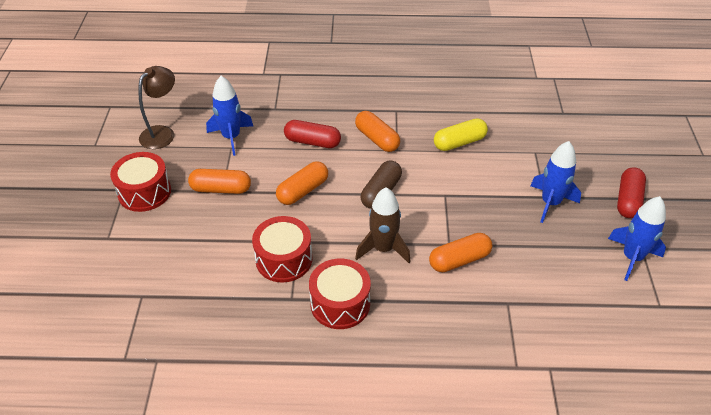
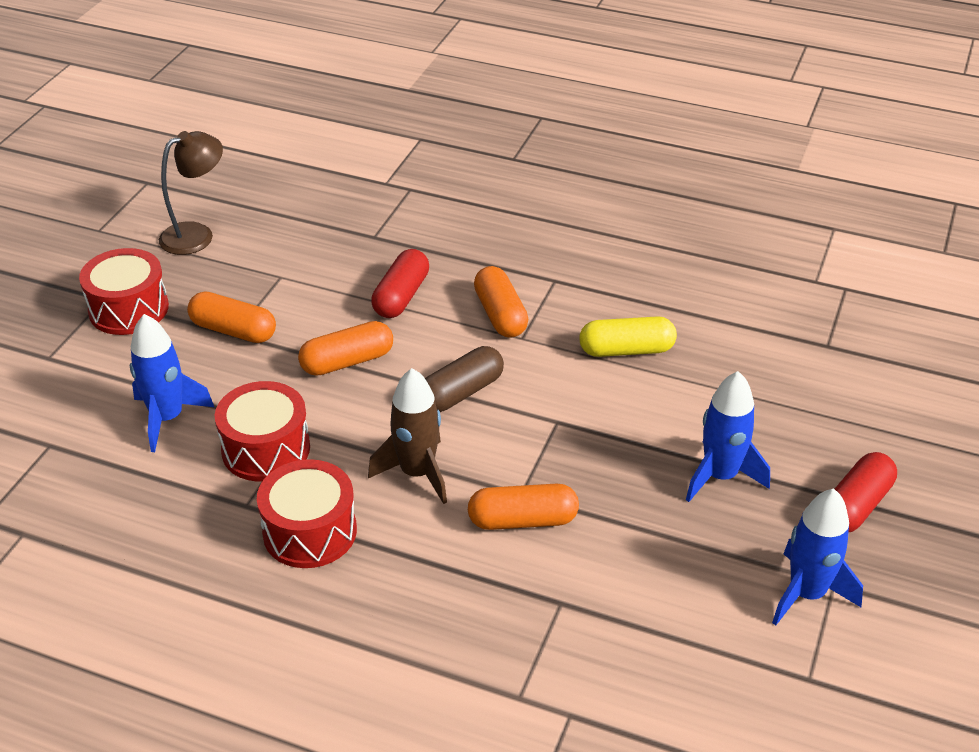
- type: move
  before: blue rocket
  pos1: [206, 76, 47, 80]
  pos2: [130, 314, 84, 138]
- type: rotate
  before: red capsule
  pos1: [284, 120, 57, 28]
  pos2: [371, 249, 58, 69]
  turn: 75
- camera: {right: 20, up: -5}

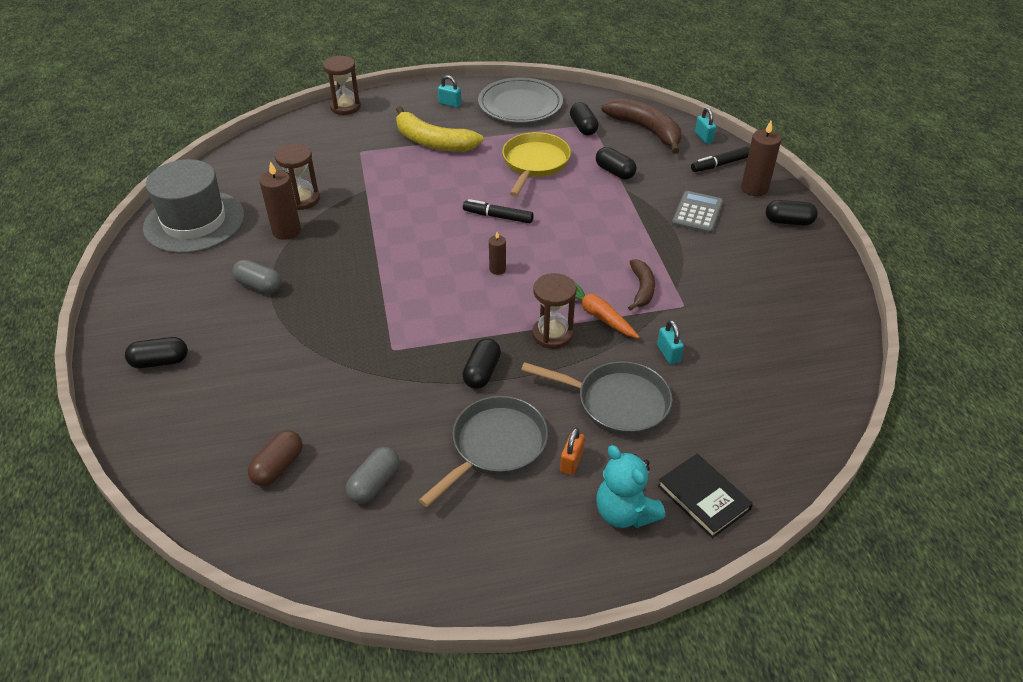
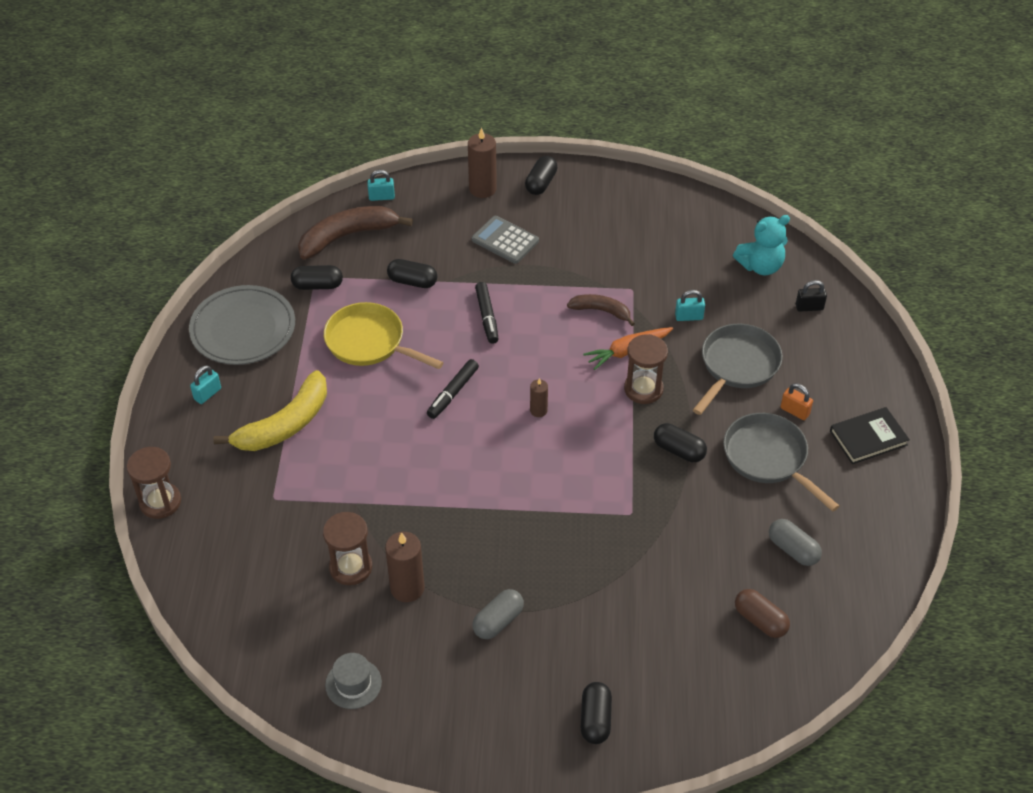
- type: rotate
  before: black capsule
  pos1: [596, 147, 40, 32]
  pos2: [387, 259, 50, 29]
  turn: 45
- type: move
  before: black marker
  pos1: [691, 147, 59, 25]
  pos2: [475, 282, 24, 62]
- type: resize
  before: grey hat
  pos1: [143, 159, 102, 94]
  pos2: [325, 653, 57, 56]
  scale: 0.45
- type: move
  before: turquoise teddy bear
  pos1: [596, 445, 69, 83]
  pos2: [733, 215, 57, 60]
- type: move
  before: black book
  pos1: [658, 454, 95, 84]
  pos2: [830, 407, 80, 57]
- type: insert
  after: black padlock
  pos2: [796, 280, 31, 32]
- camera: {right: -75, up: 5}

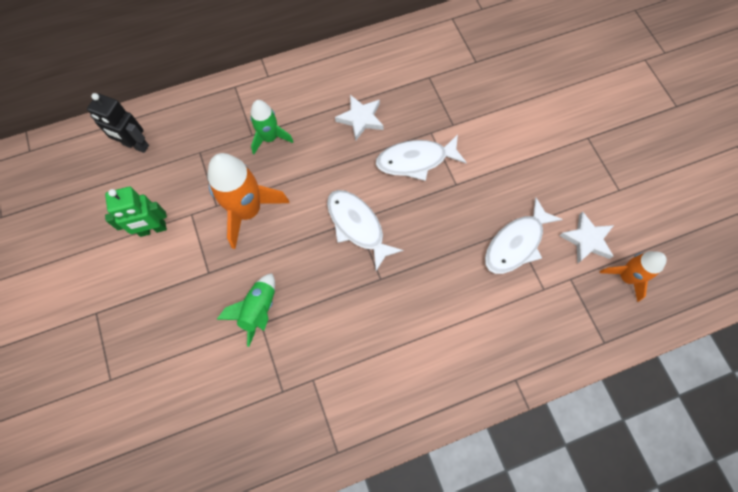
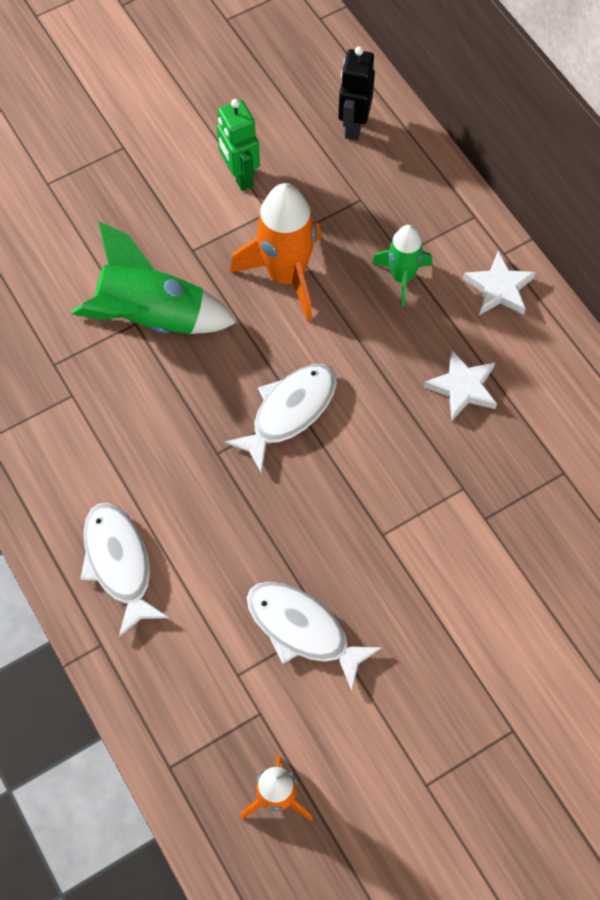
- type: move
  before: white fish
  pos1: [376, 135, 91, 46]
  pos2: [81, 503, 88, 134]
- type: move
  before: white star
  pos1: [559, 211, 55, 53]
  pos2: [463, 251, 73, 64]
- type: resize
  before: green rocket
  pos1: [216, 273, 59, 74]
  pos2: [71, 222, 166, 112]
  scale: 1.66
- camera: {right: 80, up: -5}

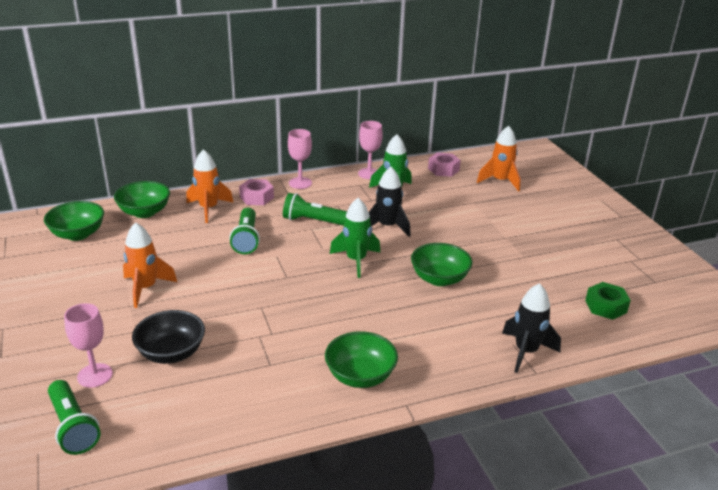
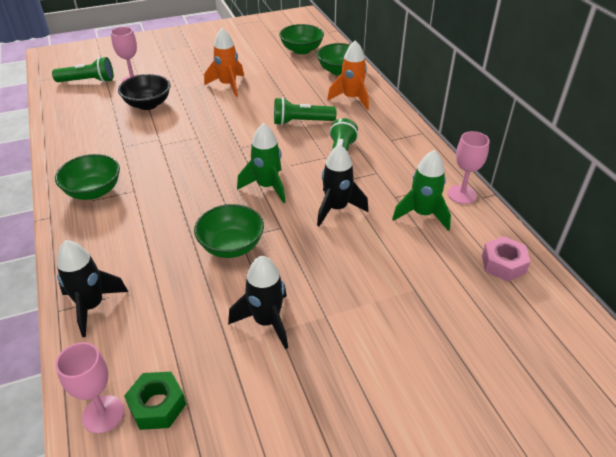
- type: delete
  before: orange rocket
  pos1: [477, 126, 44, 66]
- type: move
  before: pink goblet
  pos1: [288, 129, 24, 60]
  pos2: [55, 342, 69, 92]
- type: delete
  before: pink nut
  pos1: [239, 179, 35, 26]
- type: rotate
  before: green flashlight
  pos1: [48, 380, 53, 75]
  pos2: [52, 57, 61, 26]
  turn: -150
- type: insert
  after: black rocket
  pos2: [228, 255, 60, 94]
- camera: {right: 90, up: 10}

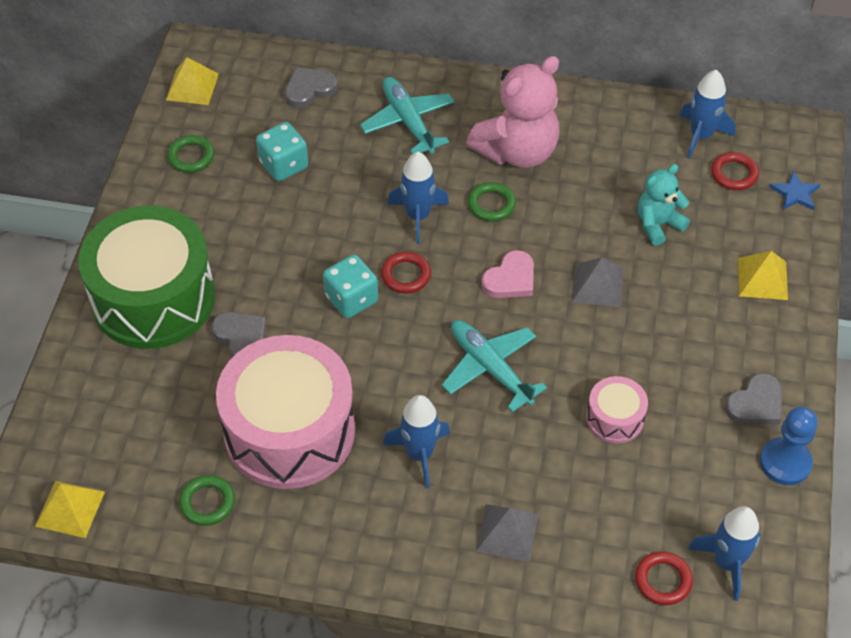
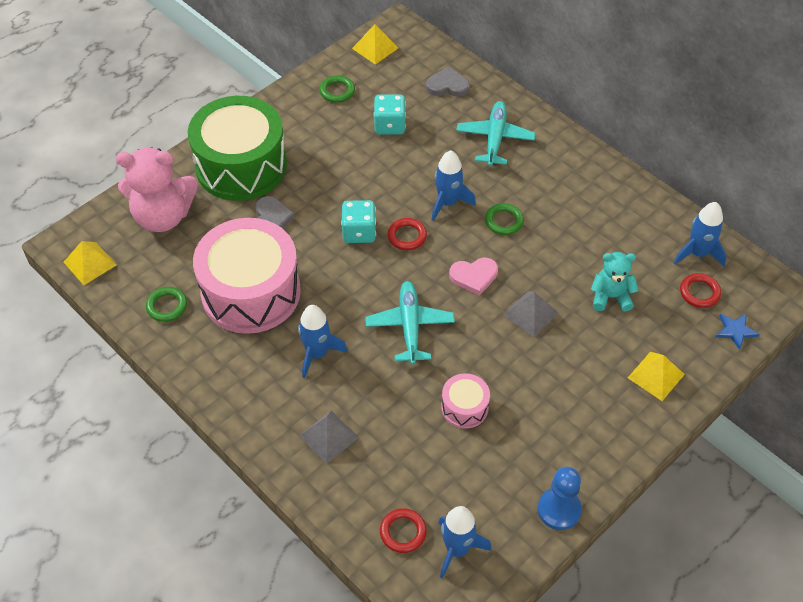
- type: move
  before: pink teddy bear
  pos1: [466, 56, 94, 112]
  pos2: [116, 147, 82, 85]
- type: delete
  before: grey heart
  pos1: [725, 373, 57, 51]
- camera: {right: 35, up: 0}

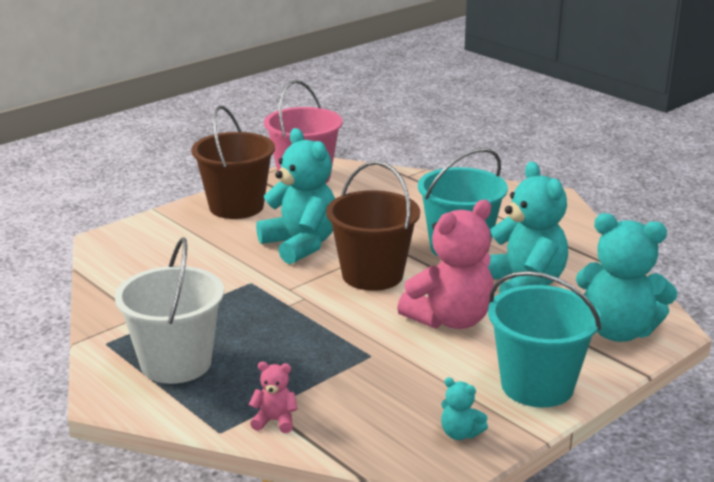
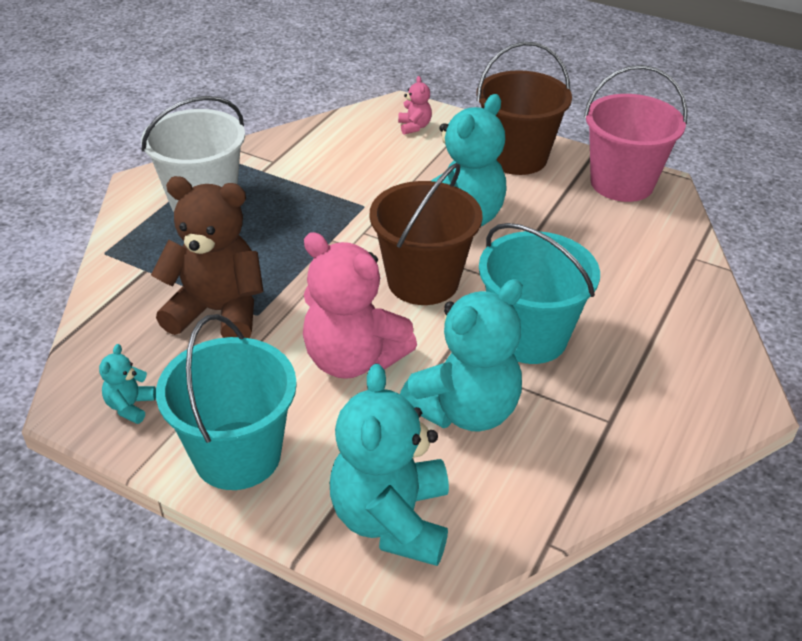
- type: move
  before: pink teddy bear
  pos1: [248, 362, 50, 71]
  pos2: [398, 76, 34, 59]
- type: insert
  after: brown teddy bear
  pos2: [151, 176, 112, 162]
- camera: {right: 70, up: 15}

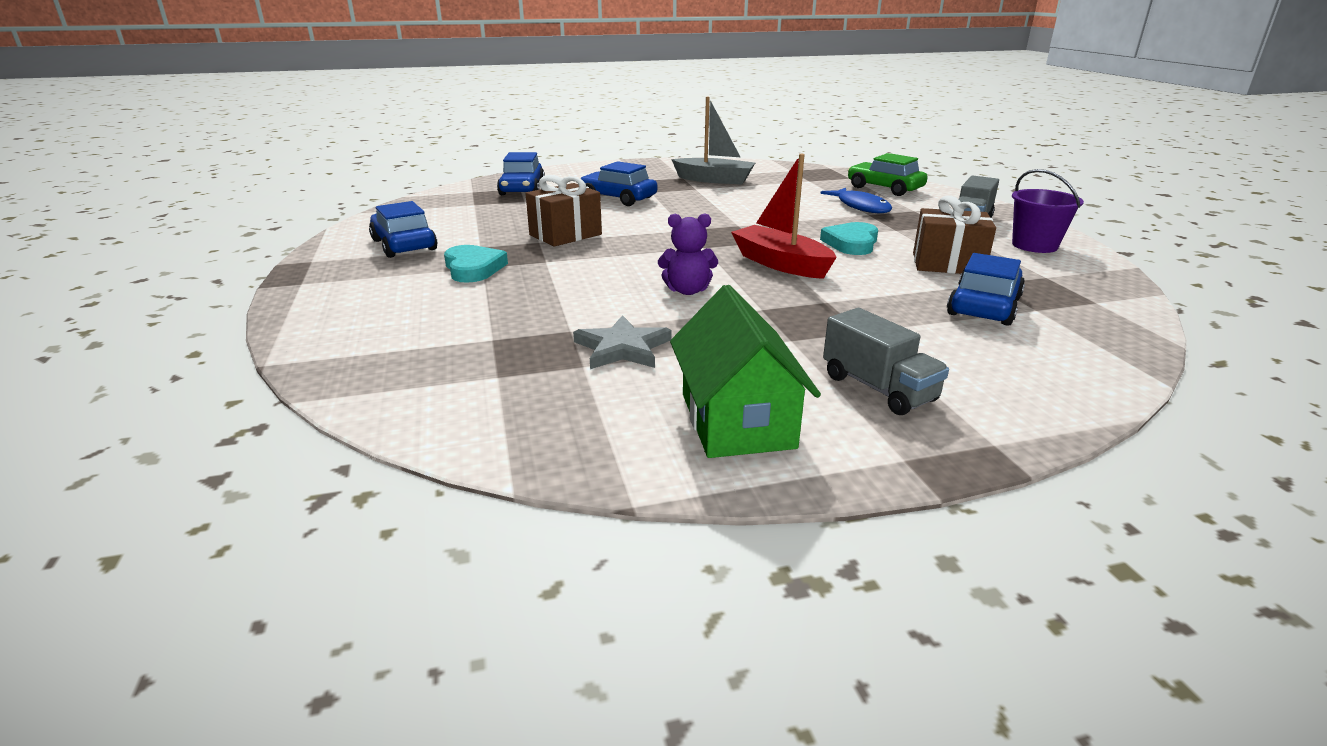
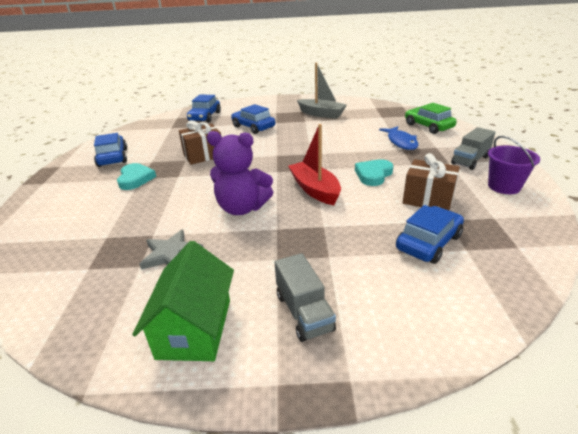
- type: resize
  before: purple teddy bear
  pos1: [658, 213, 60, 82]
  pos2: [207, 131, 66, 84]
  scale: 1.65
- camera: {right: 15, up: 5}

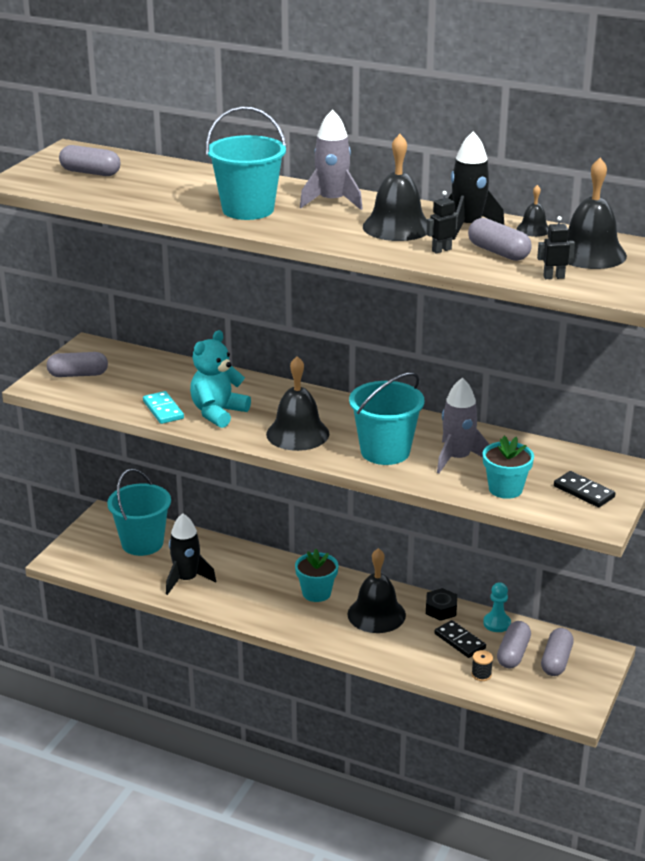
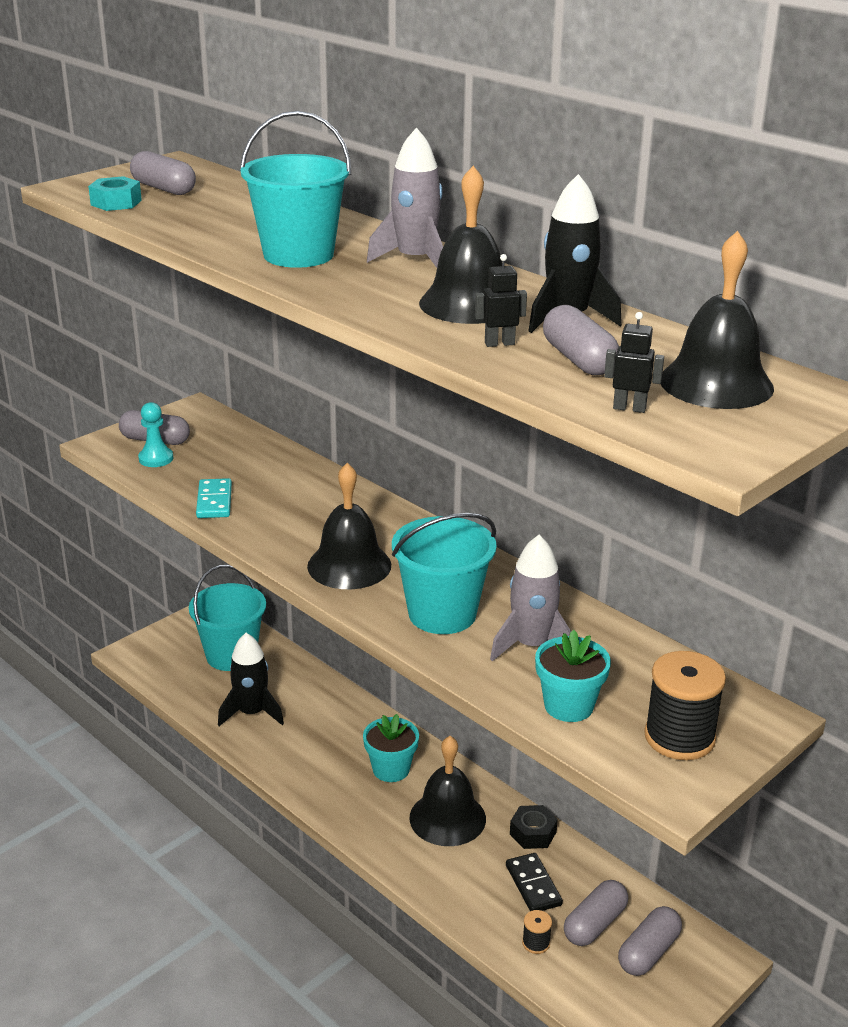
- type: delete
  before: black bell
  pos1: [517, 185, 31, 52]
- type: delete
  before: turquoise teddy bear
  pos1: [190, 330, 61, 98]
- type: replace
  before: black domino
  after: black spool
  pos1: [554, 471, 61, 36]
  pos2: [644, 651, 82, 109]
- type: move
  before: turquoise pawn
  pos1: [483, 582, 28, 50]
  pos2: [138, 402, 35, 65]
- type: insert
  after: turquoise nut
  pos2: [88, 176, 54, 35]
- camera: {right: 20, up: 0}

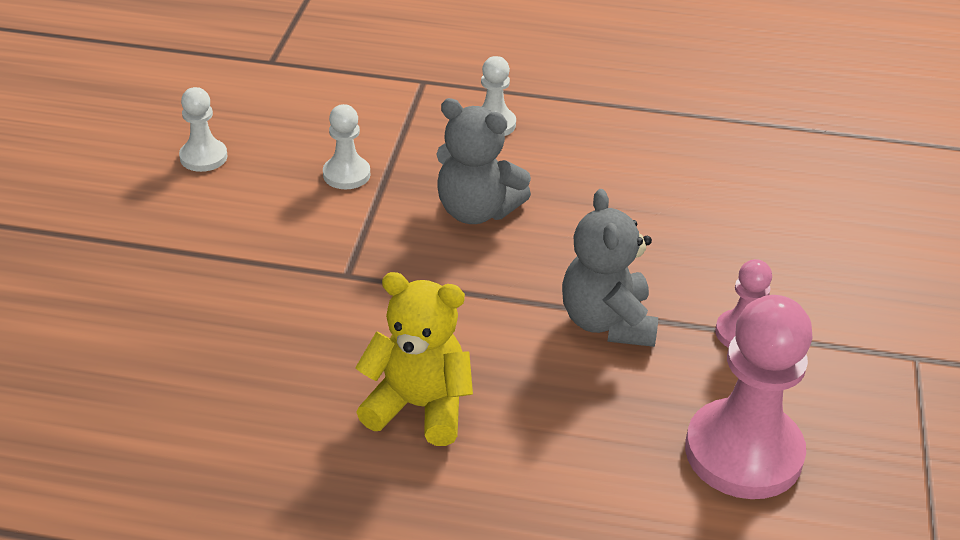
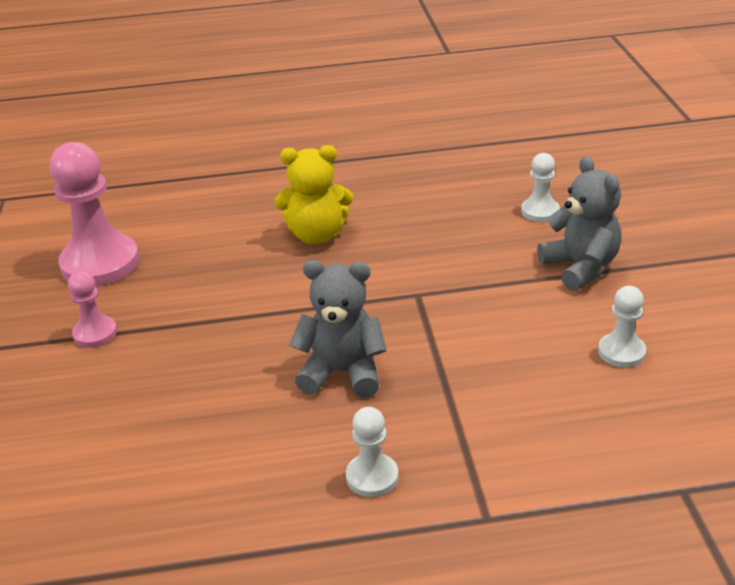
- type: move
  before: white pawn
  pos1: [323, 104, 47, 85]
  pos2: [521, 153, 39, 69]
- type: move
  before: grey teddy bear
  pos1: [562, 189, 96, 158]
  pos2: [537, 156, 84, 135]
- camera: {right: 165, up: -5}

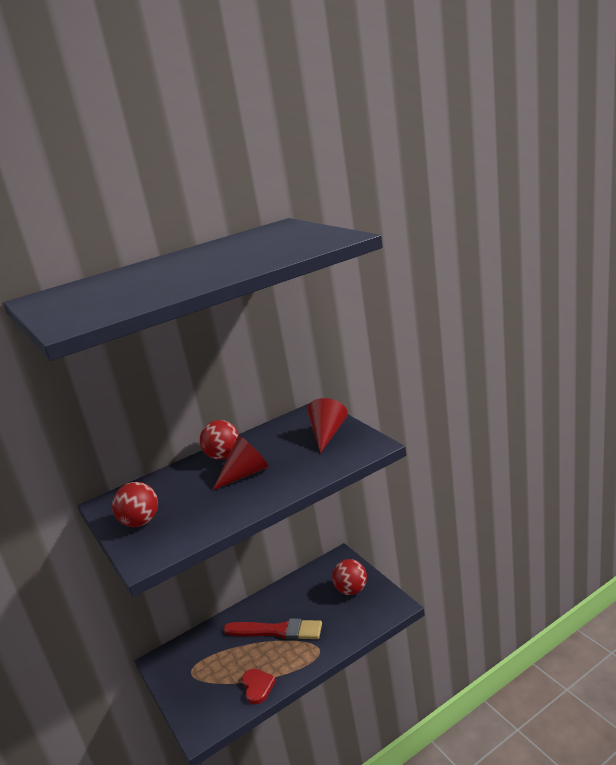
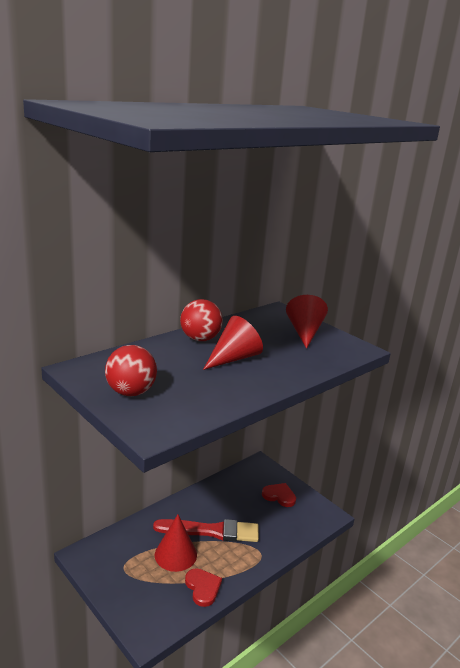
- type: replace
  before: red ball
  after: red heart
  pos1: [332, 559, 35, 36]
  pos2: [262, 483, 34, 24]
- type: insert
  after: red cone
  pos2: [155, 514, 42, 58]
- camera: {right: -15, up: 0}

